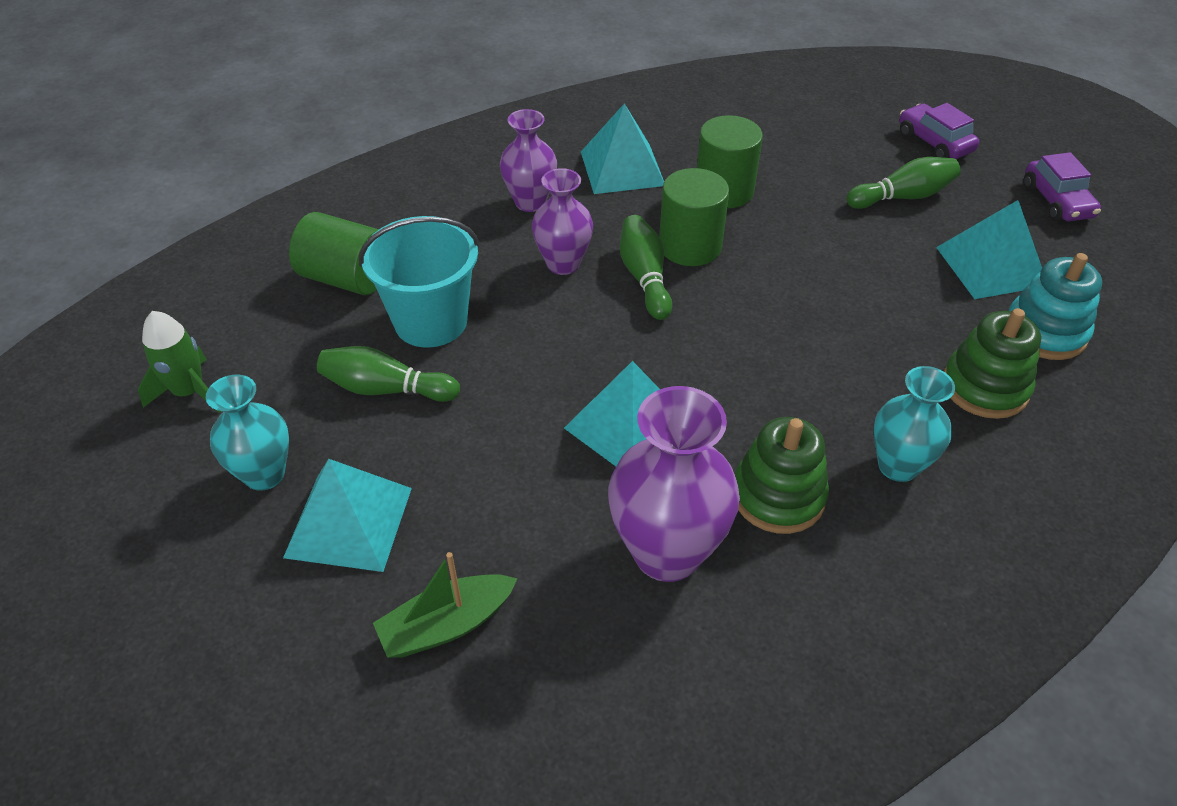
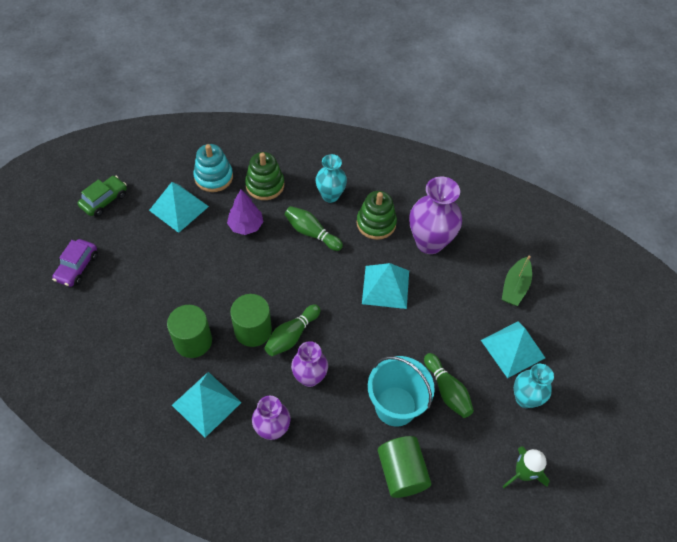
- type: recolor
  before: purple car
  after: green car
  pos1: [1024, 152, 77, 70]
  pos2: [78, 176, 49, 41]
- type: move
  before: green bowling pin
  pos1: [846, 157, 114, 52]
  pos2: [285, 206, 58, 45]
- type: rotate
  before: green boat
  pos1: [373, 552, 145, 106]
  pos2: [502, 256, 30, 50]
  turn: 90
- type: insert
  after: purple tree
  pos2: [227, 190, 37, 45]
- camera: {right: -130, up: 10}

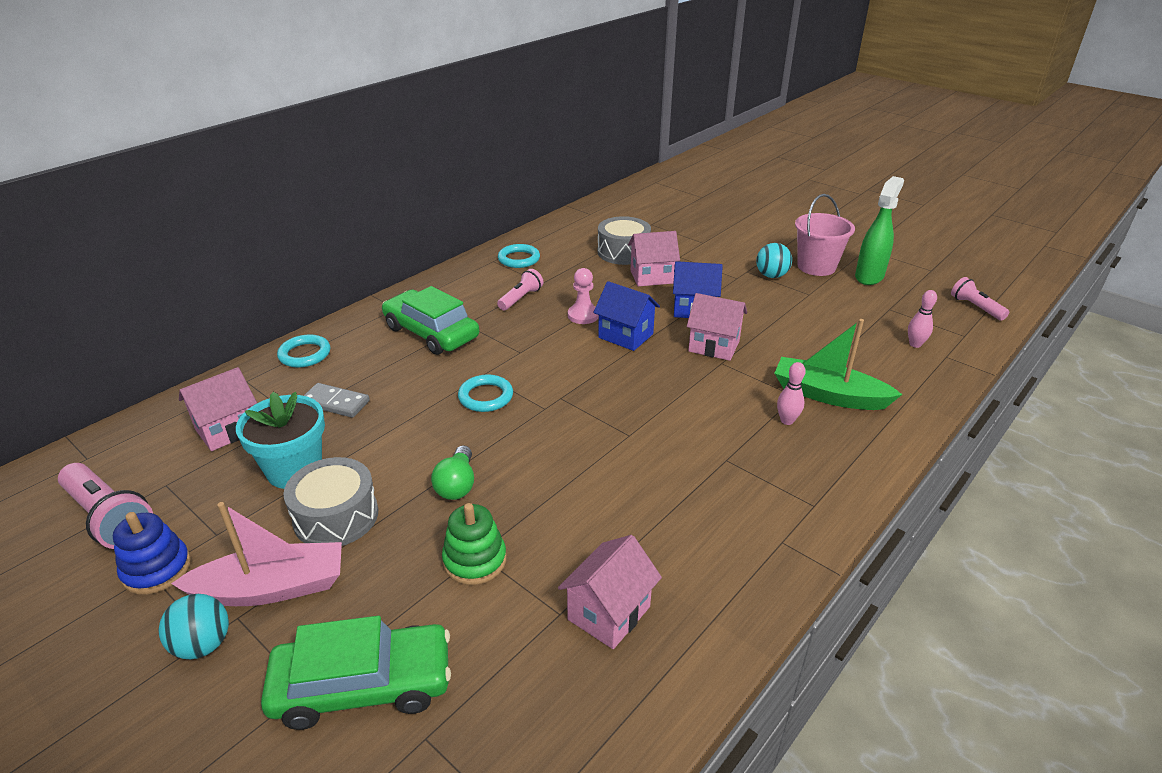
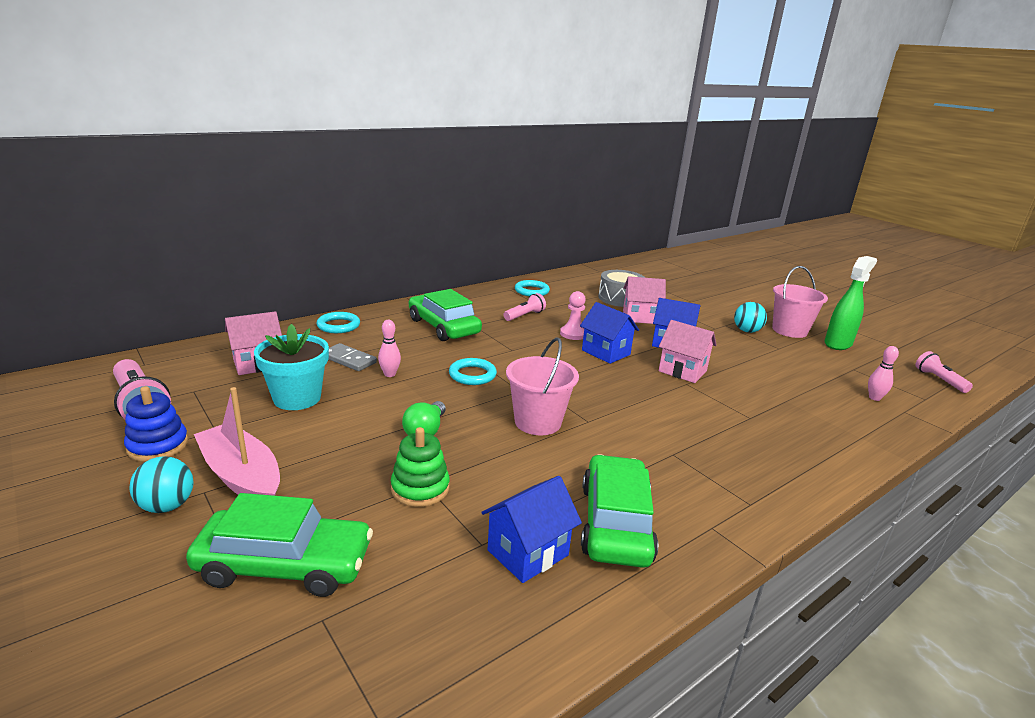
- type: delete
  before: green boat
  pos1: [774, 319, 129, 91]
- type: move
  before: pink bowling pin
  pos1: [777, 362, 28, 63]
  pos2: [378, 320, 23, 57]
- type: delete
  before: grey drum
  pos1: [283, 457, 95, 89]
- type: rotate
  before: pink boat
  pos1: [171, 502, 171, 104]
  pos2: [194, 387, 86, 109]
  turn: -135
- type: recolor
  before: pink house
  after: blue house
  pos1: [558, 535, 104, 114]
  pos2: [481, 476, 101, 107]
- type: insert
  after: pink bucket
  pos2: [506, 337, 73, 98]
- type: insert
  after: green car
  pos2: [581, 454, 77, 114]
- camera: {right: 10, up: -10}

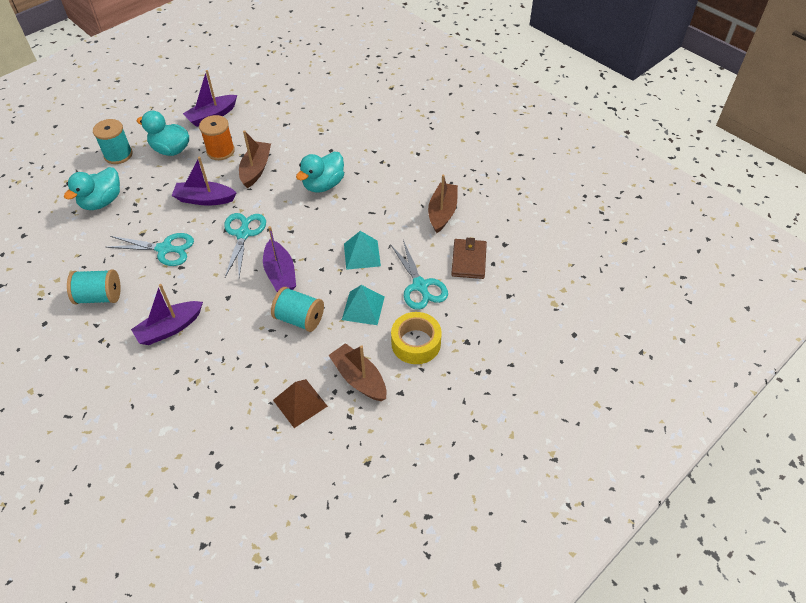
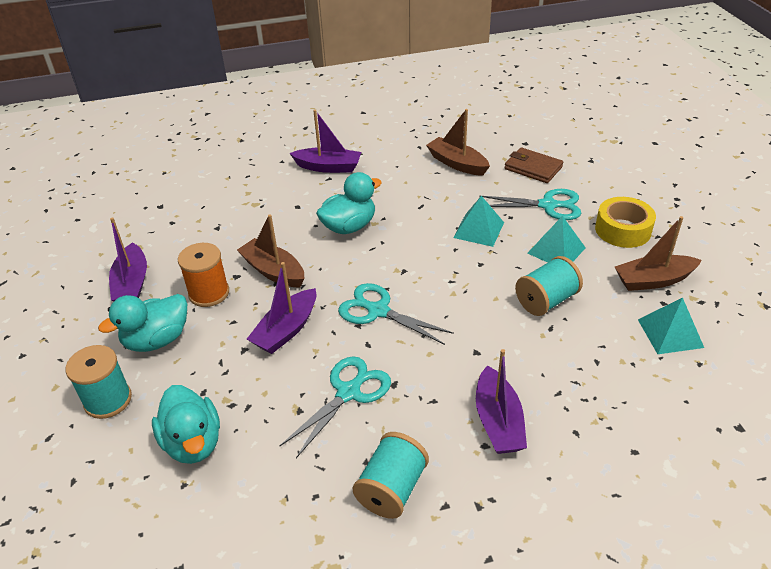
- type: rotate
  before: turquoise duck
  pos1: [296, 152, 48, 41]
  pos2: [316, 172, 66, 62]
  turn: -105
- type: move
  before: purple boat
  pos1: [263, 226, 33, 66]
  pos2: [290, 110, 71, 63]
- type: recolor
  before: brown pyramid
  after: turquoise pyramid
  pos1: [273, 379, 55, 49]
  pos2: [638, 298, 66, 56]
- camera: {right: -60, up: -10}

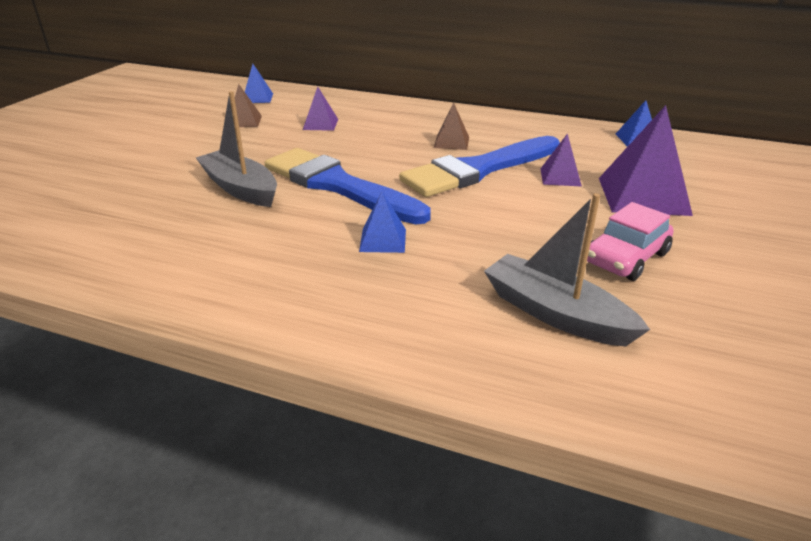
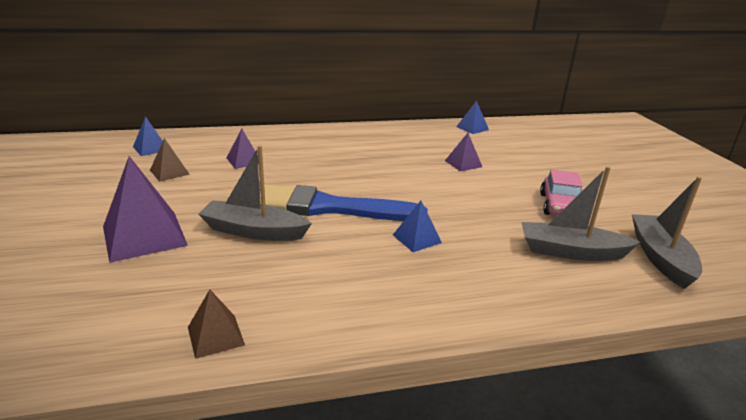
- type: move
  before: brown pyramid
  pos1: [434, 102, 35, 48]
  pos2: [188, 290, 57, 69]
- type: move
  before: purple pyramid
  pos1: [599, 105, 94, 111]
  pos2: [103, 156, 85, 107]
- type: delete
  before: blue brush
  pos1: [399, 136, 161, 61]
- type: insert
  after: grey boat
  pos2: [632, 177, 70, 112]
- camera: {right: -35, up: -5}

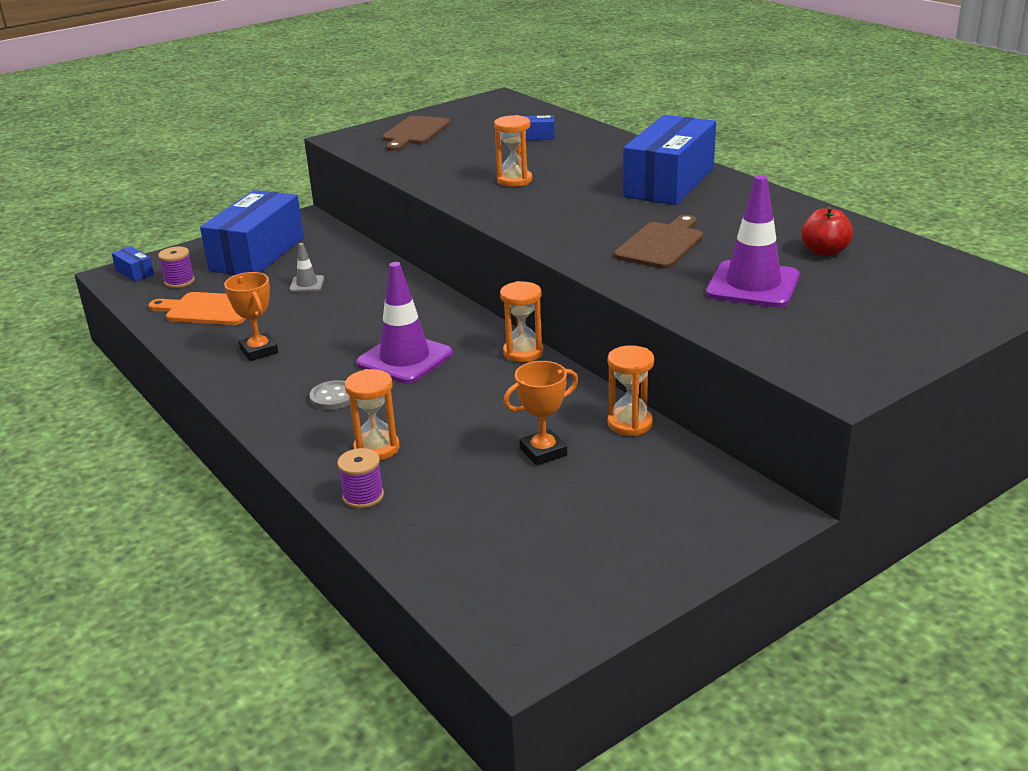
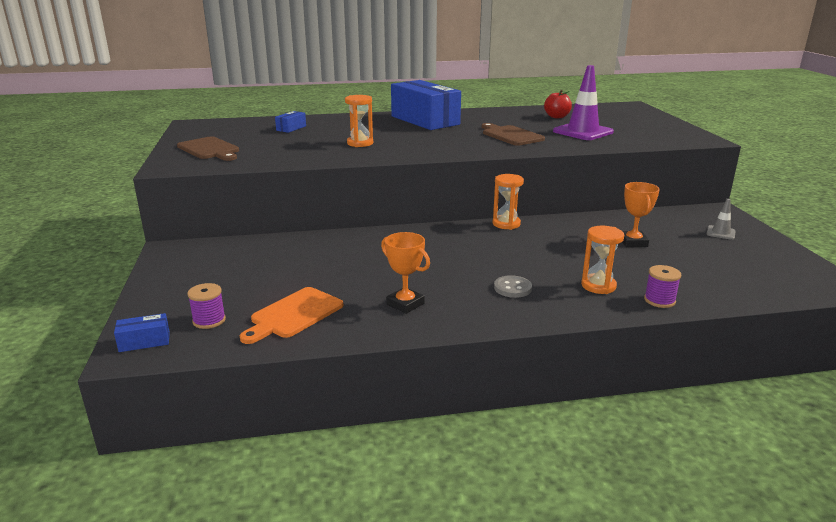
- type: delete
  before: blue box
  pos1: [200, 190, 104, 85]
- type: move
  before: grey traffic cone
  pos1: [289, 243, 35, 49]
  pos2: [707, 199, 29, 41]
- type: delete
  before: purple traffic cone
  pos1: [356, 262, 97, 122]
- type: rotate
  before: orange trophy
  pos1: [224, 272, 54, 89]
  pos2: [381, 232, 49, 82]
  turn: 45
- type: delete
  before: orange hourglass
  pos1: [608, 345, 46, 91]
- camera: {right: -65, up: -5}

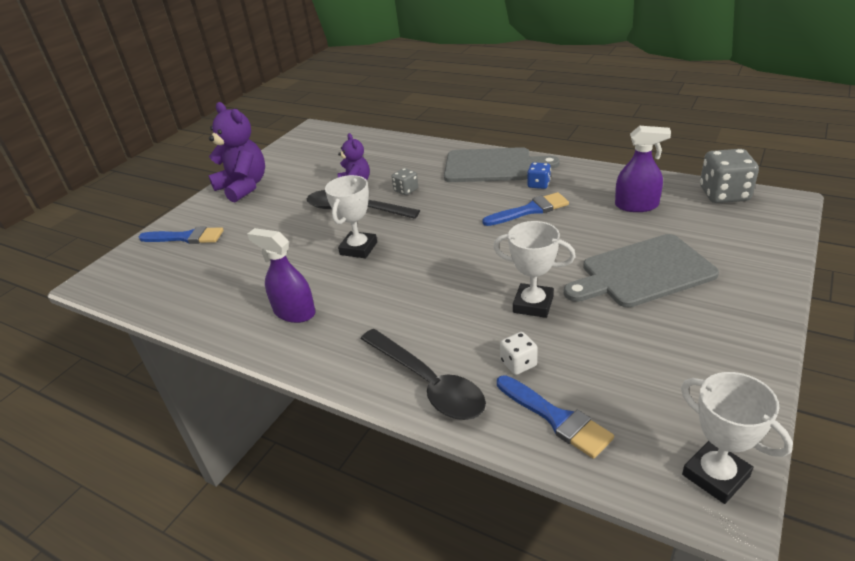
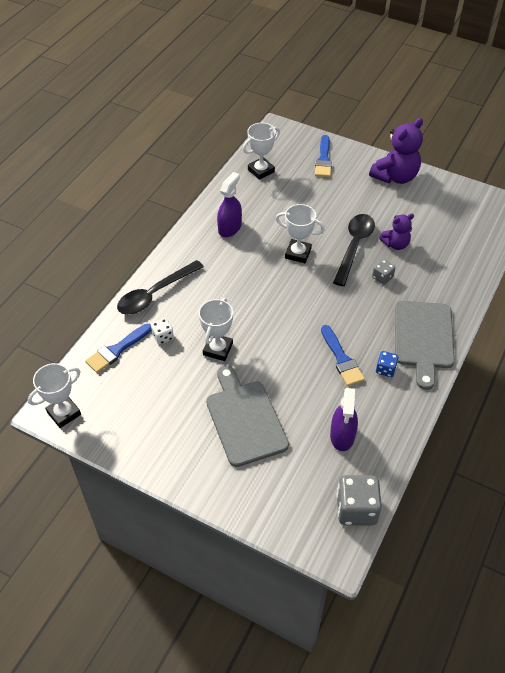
- type: insert
  after: white trophy
  pos2: [243, 123, 37, 57]
- camera: {right: 85, up: 15}

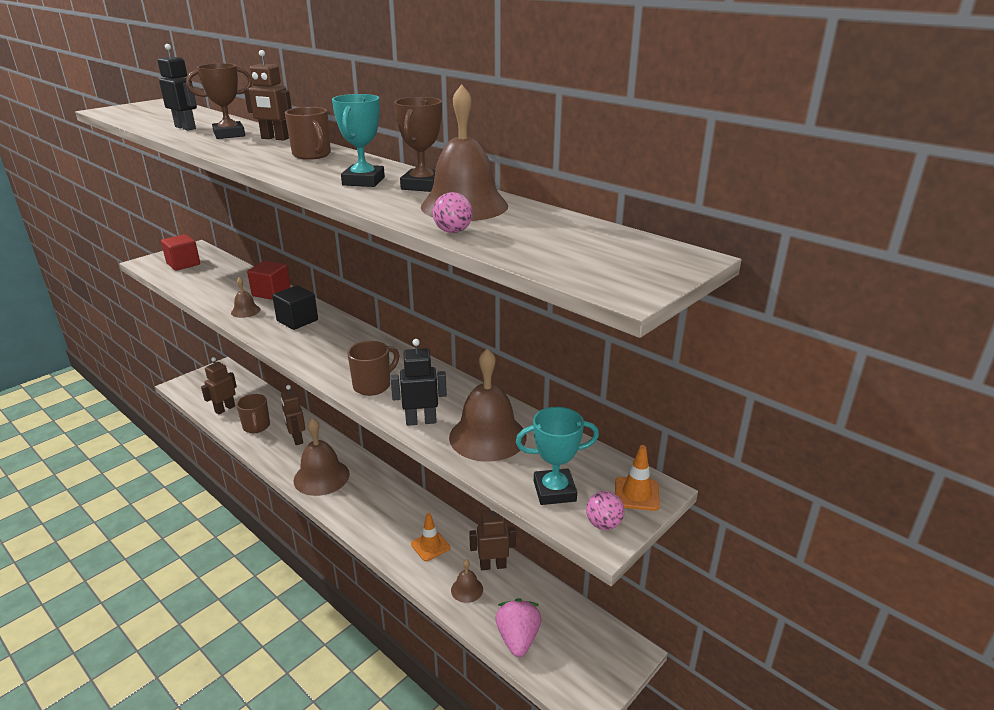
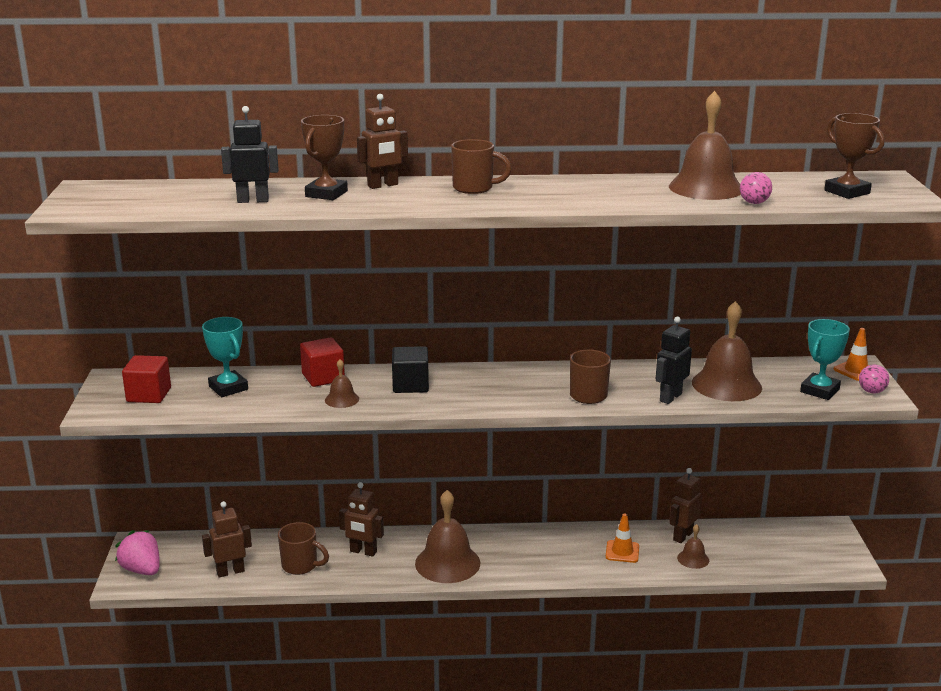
- type: move
  before: turquoise trophy
  pos1: [332, 94, 53, 93]
  pos2: [202, 317, 46, 80]
- type: move
  before: brown trophy
  pos1: [394, 97, 48, 95]
  pos2: [824, 113, 60, 86]
- type: rotate
  before: brown robot
  pos1: [201, 357, 36, 57]
  pos2: [202, 501, 50, 76]
  turn: 75
- type: move
  before: pink strawberry
  pos1: [496, 598, 45, 59]
  pos2: [115, 530, 45, 45]
- camera: {right: -45, up: -5}

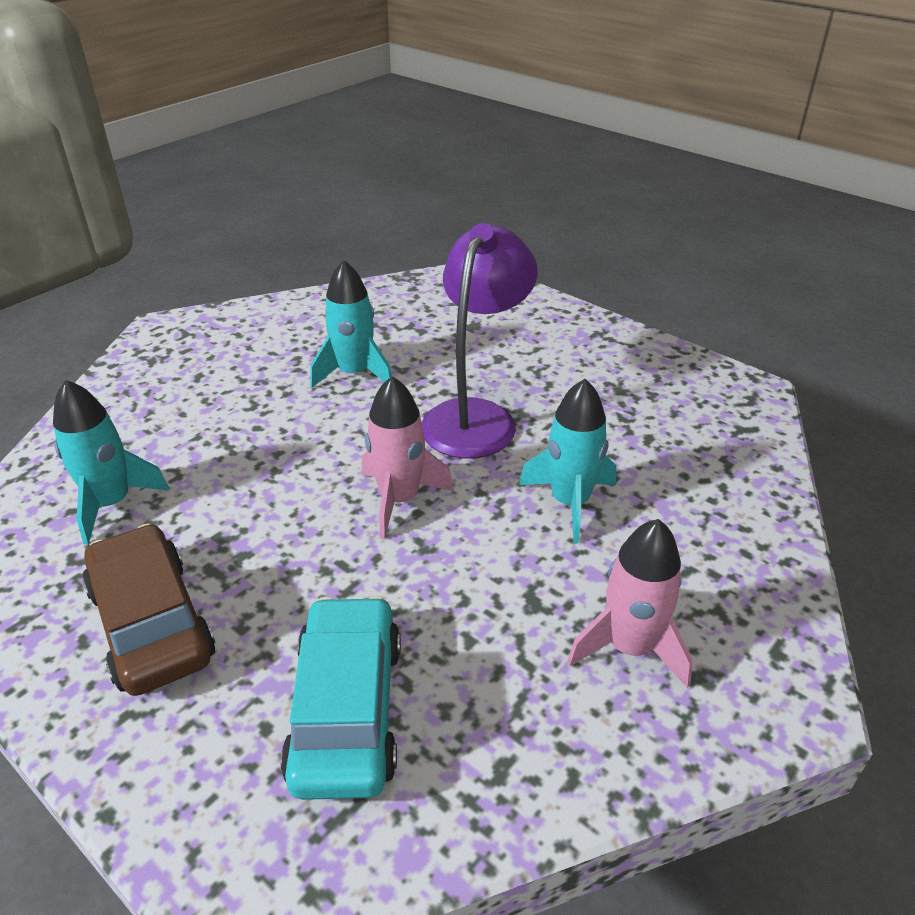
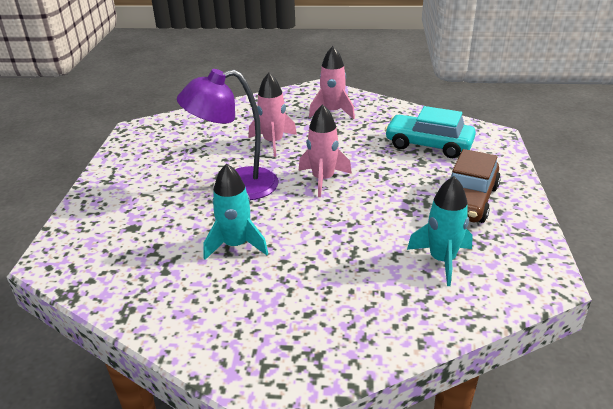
- type: recolor
  before: turquoise rocket
  after: pink rocket
  pos1: [519, 379, 97, 164]
  pos2: [248, 73, 49, 84]
- type: rotate
  before: turquoise car
  pos1: [281, 596, 120, 204]
  pos2: [385, 106, 91, 52]
  turn: 60
- camera: {right: -125, up: -5}

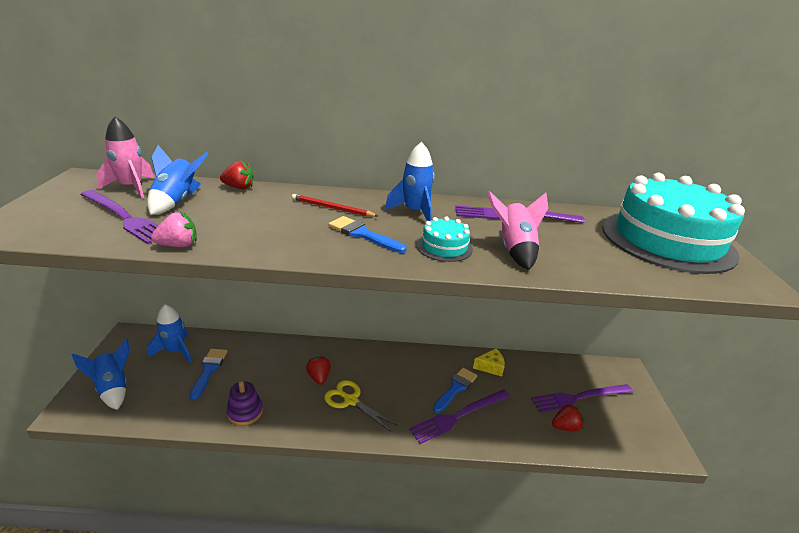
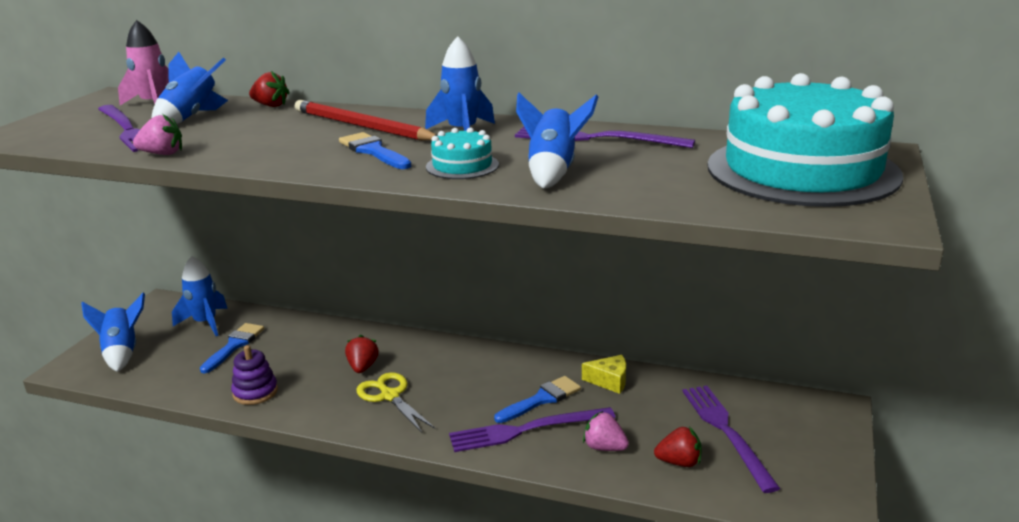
- type: recolor
  before: pink rocket
  after: blue rocket
  pos1: [487, 191, 61, 79]
  pos2: [516, 93, 82, 96]
- type: resize
  before: red pencil
  pos1: [292, 194, 86, 23]
  pos2: [295, 100, 143, 41]
  scale: 1.66
- type: rotate
  before: purple fork
  pos1: [531, 384, 102, 29]
  pos2: [682, 385, 98, 108]
  turn: 75
- type: insert
  after: pink strawberry
  pos2: [583, 411, 46, 40]
- camera: {right: 20, up: -5}

